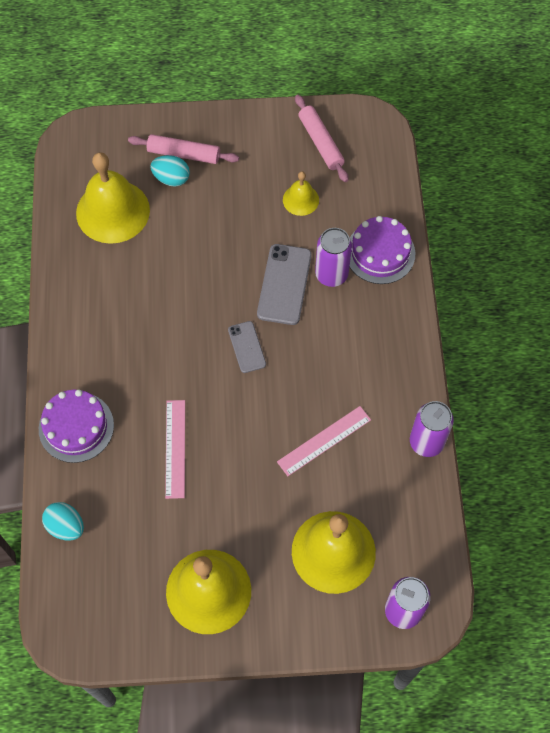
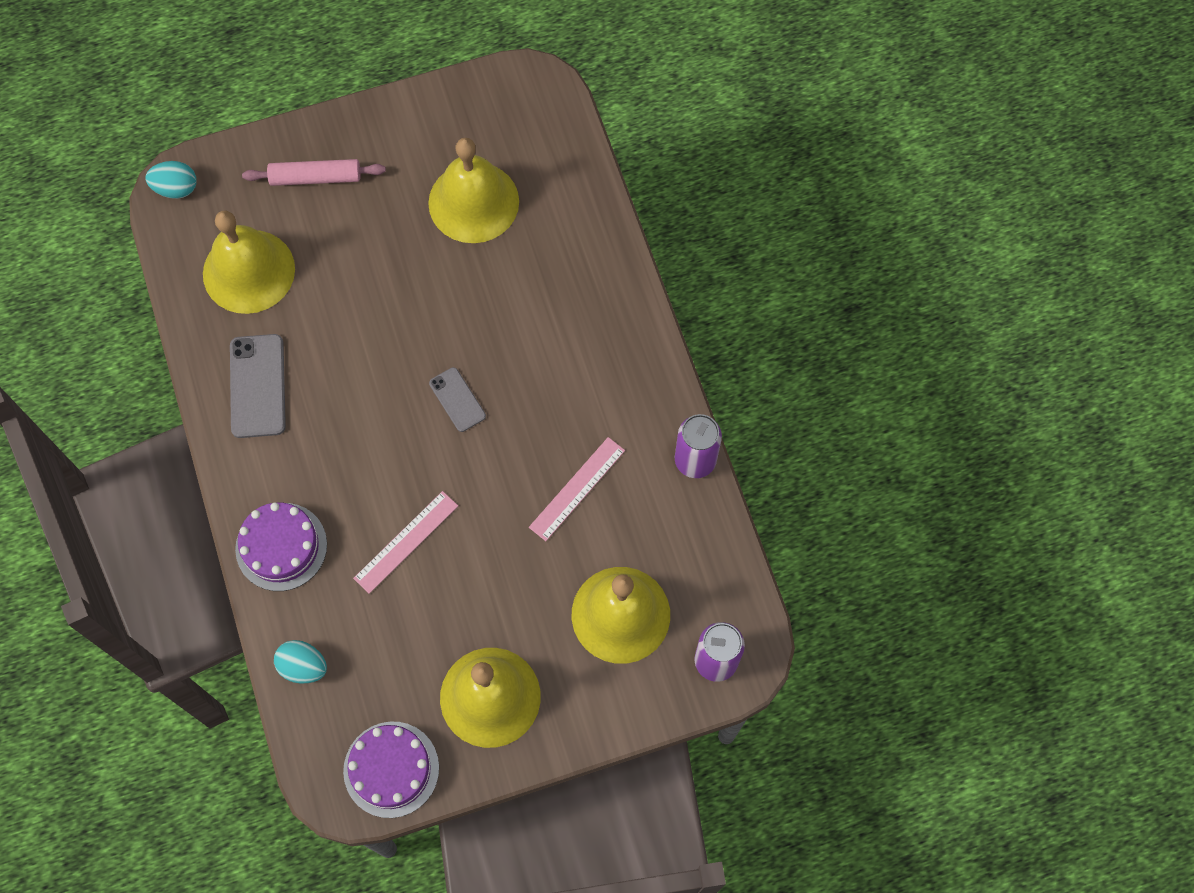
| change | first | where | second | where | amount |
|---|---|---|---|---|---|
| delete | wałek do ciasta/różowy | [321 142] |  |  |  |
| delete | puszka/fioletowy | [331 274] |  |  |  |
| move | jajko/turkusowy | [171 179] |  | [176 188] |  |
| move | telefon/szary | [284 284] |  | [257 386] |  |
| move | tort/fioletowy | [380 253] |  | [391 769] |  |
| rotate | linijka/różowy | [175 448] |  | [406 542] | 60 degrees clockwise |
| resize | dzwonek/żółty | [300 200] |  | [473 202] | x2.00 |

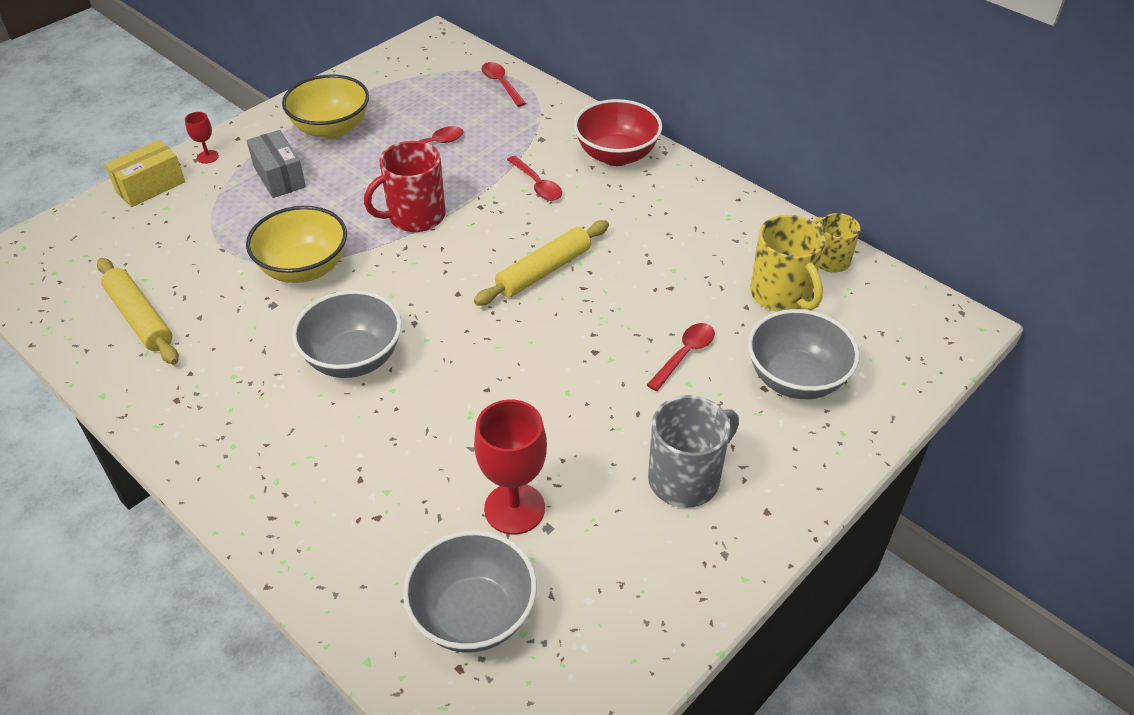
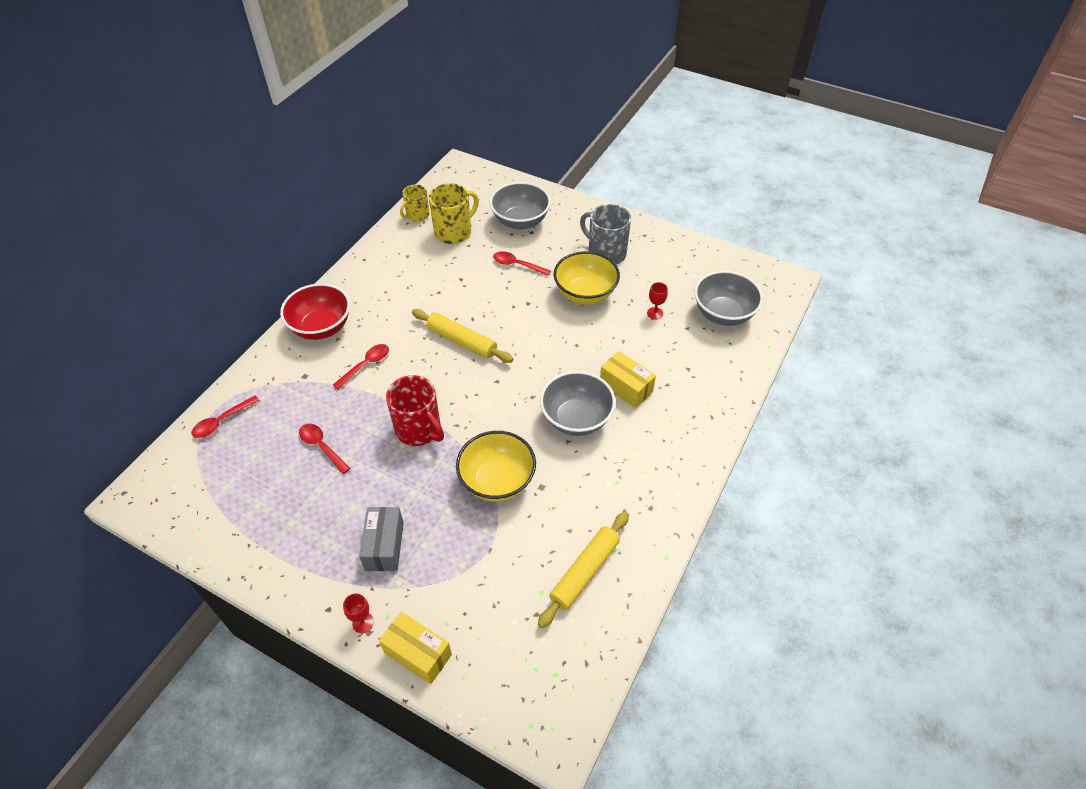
| change | first | where | second | where | amount |
|---|---|---|---|---|---|
| insert |  |  | pudełko/żółty | [626 387] |  |
| move | miska/żółty | [331 129] |  | [585 294] |  |
| rotate | pudełko/szary | [279 177] |  | [384 546] | 45 degrees counterclockwise |
| resize | kielich/czerwony | [514 508] |  | [655 313] | x0.48 |

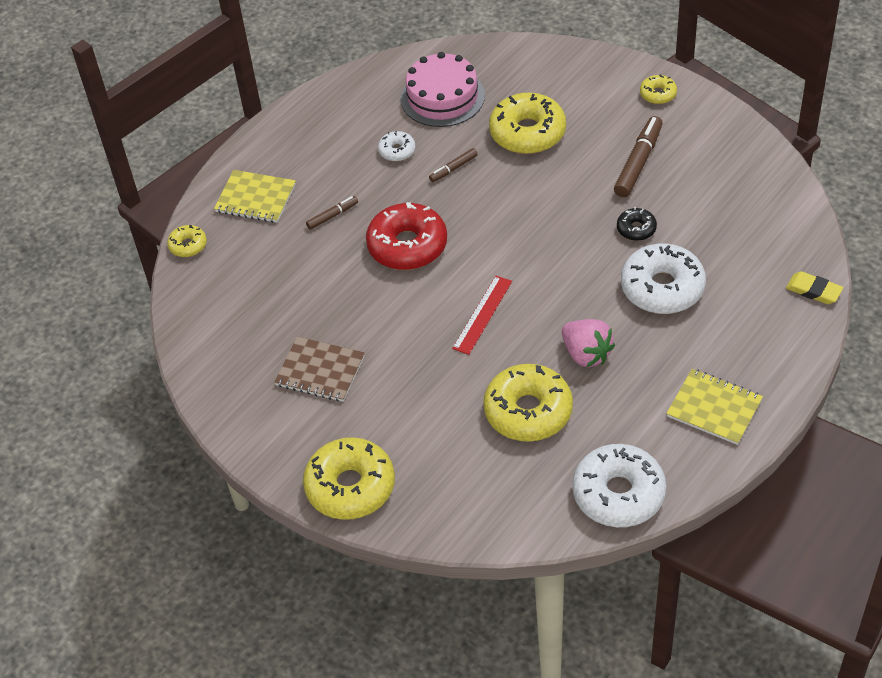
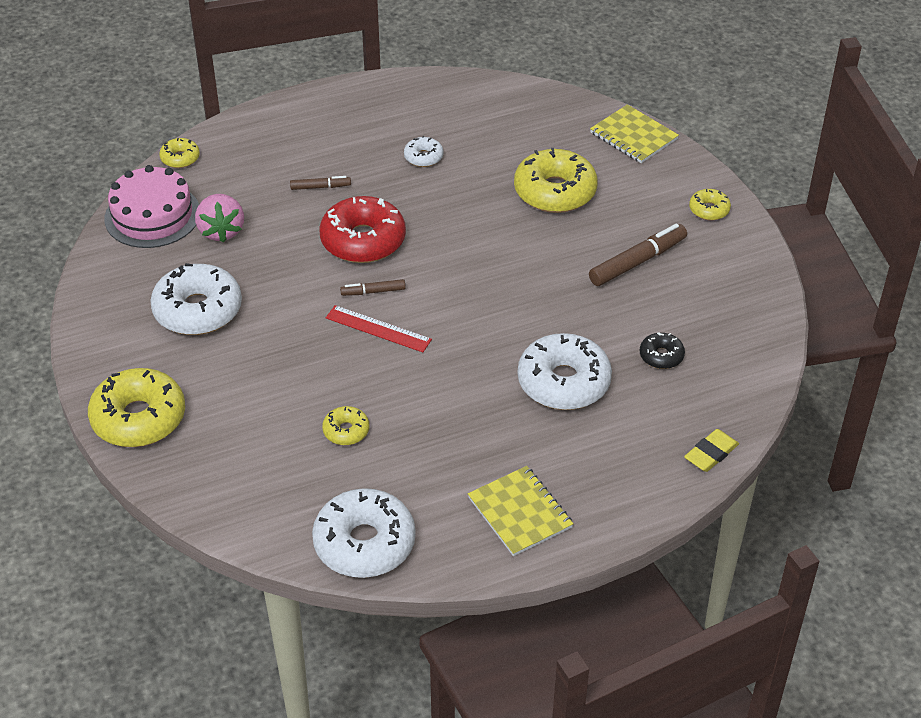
| change | first | where | second | where | amount |
|---|---|---|---|---|---|
| move | zeszyt/żółty | [255 198] |  | [633 136] |  |
| move | tort/różowy | [442 97] |  | [152 215] |  |
| move | flamaster/brązowy | [453 168] |  | [373 292] |  |
| move | truskawka/różowy | [586 354] |  | [221 231] |  |
| move | donut/czarny | [636 229] |  | [661 356] |  |
| replace | zeszyt/brązowy | [320 371] | donut/biały | [198 310] |  |
| rotate | linijka/czerwony | [482 314] |  | [378 329] | 60 degrees clockwise |
| rotate | gumka do mazania/żółty | [813 290] |  | [711 453] | 75 degrees clockwise |
| resize | donut/żółty | [528 411] |  | [346 431] | x0.49 |

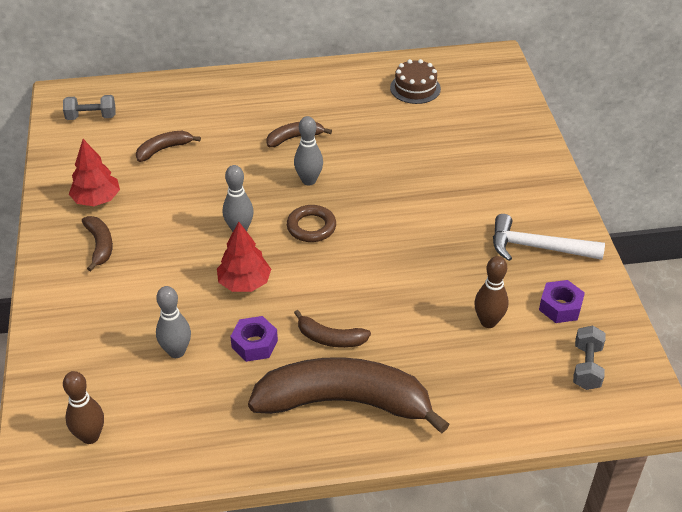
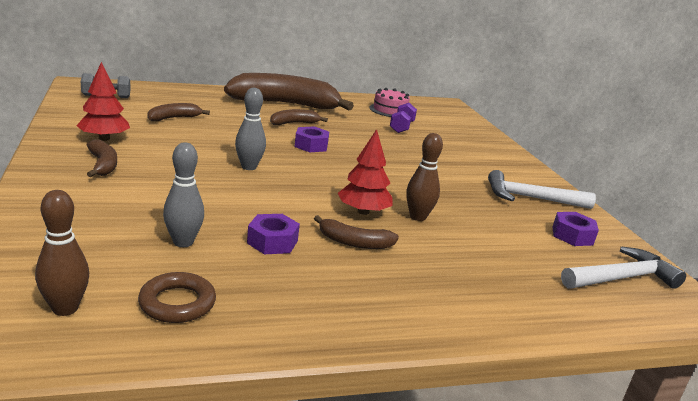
| change | first | where | second | where | amount |
|---|---|---|---|---|---|
| insert |  |  | hantel/fioletowy | [401 127] |  |
| move | drzewko/czerwony | [244 283] |  | [363 212] |  |
| move | banan/brązowy | [344 402] |  | [285 104] |  |
| move | pierścień/brązowy | [311 227] |  | [177 303] |  |
| move | kręgiel/brązowy | [488 322] |  | [417 217] |  |
| replace | kręgiel/szary | [309 180] | nakrętka/fioletowy | [311 145] |  |
| replace | hantel/szary | [586 367] | młotek/biały | [622 278] |  |
| recolor | tort/brązowy | [415 88] | tort/różowy | [390 110] |  |

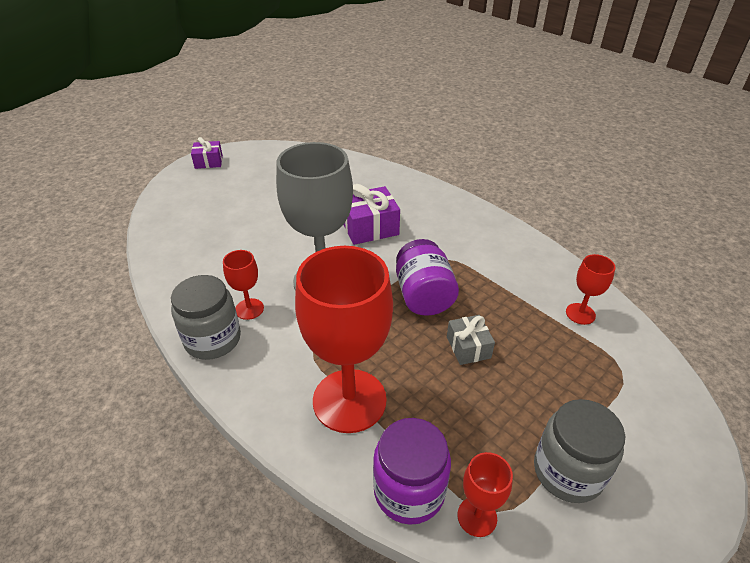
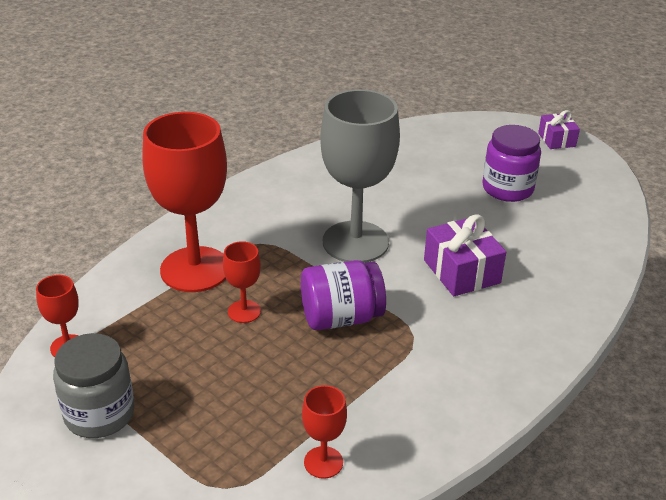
| change | first | where | second | where | amount |
|---|---|---|---|---|---|
| delete | słoik/szary | [213 339] |  |  |  |
| delete | prezent/szary | [468 347] |  |  |  |
| move | kielich/czerwony | [249 309] |  | [244 311] |  |
| move | słoik/fioletowy | [409 491] |  | [507 188] |  |

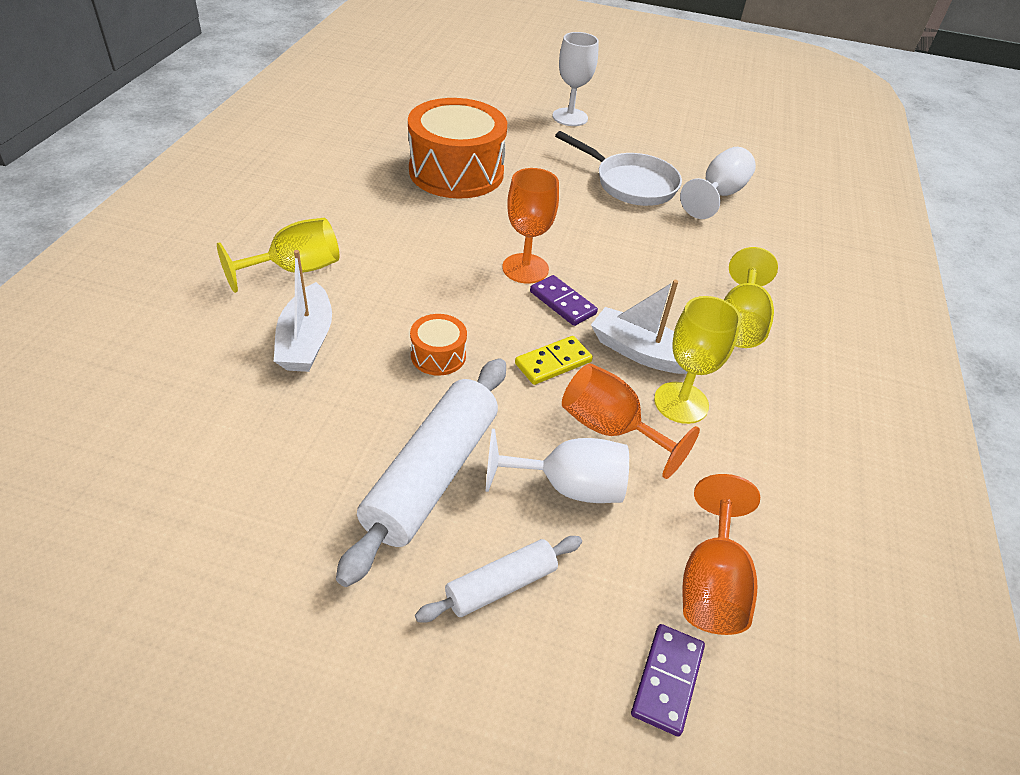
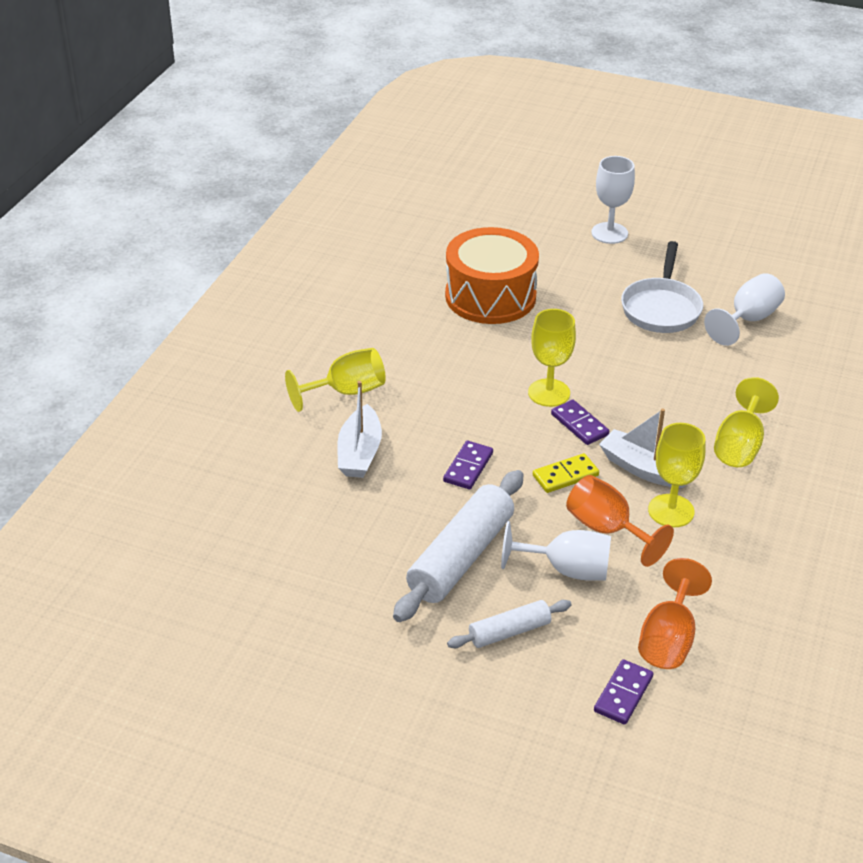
| change | first | where | second | where | amount |
|---|---|---|---|---|---|
| replace | bęben/pomarańczowy | [438 355] | kostka domina/fioletowy | [468 467] |  |
| recolor | kielich/pomarańczowy | [525 268] | kielich/żółty | [549 393] |  |
| rotate | patelnia/biały | [631 184] |  | [661 308] | 60 degrees clockwise |

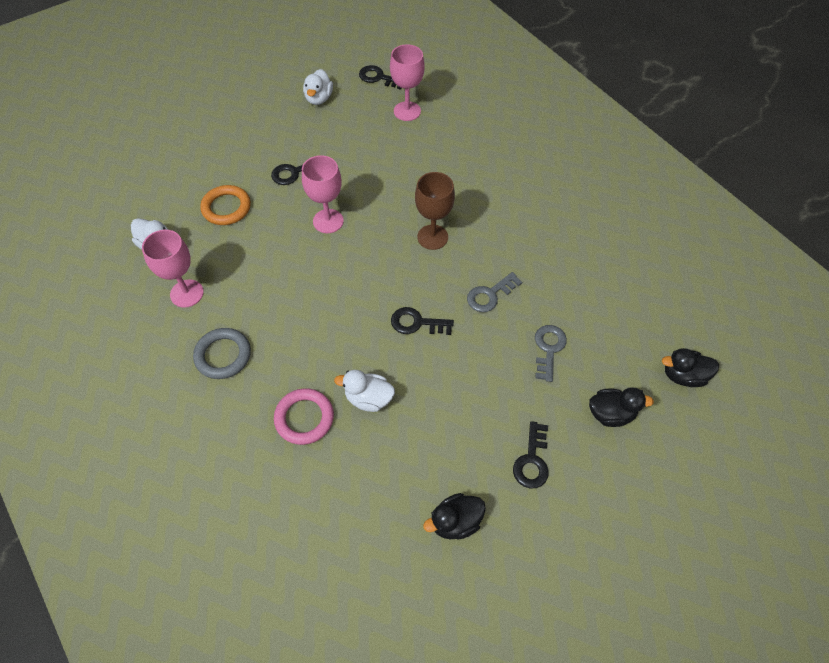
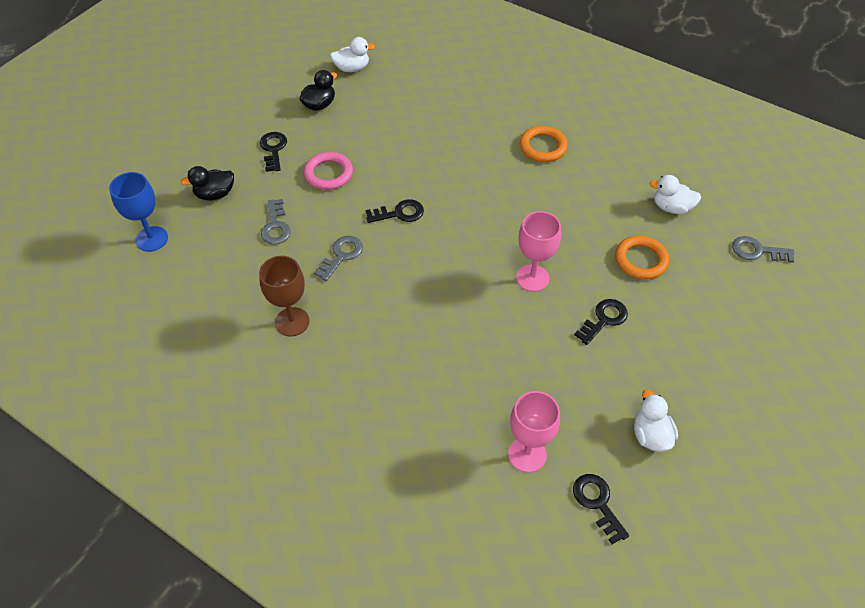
| change | first | where | second | where | amount |
|---|---|---|---|---|---|
| delete | kielich/różowy | [187 293] |  |  |  |
| insert |  |  | klucz/szary | [757 251] |  |
| move | pierścień/różowy | [304 418] |  | [328 174] |  |
| move | kaczka/biały | [368 398] |  | [352 68] |  |
| move | kielich/brązowy | [432 237] |  | [292 322] |  |
| replace | kaczka/czarny | [683 376] | kielich/niebieski | [151 239] |  |
| recolor | pierścień/szary | [223 355] | pierścień/pomarańczowy | [543 147] |  |
| rotate | klucz/czarny | [378 78] |  | [597 503] | 120 degrees counterclockwise |

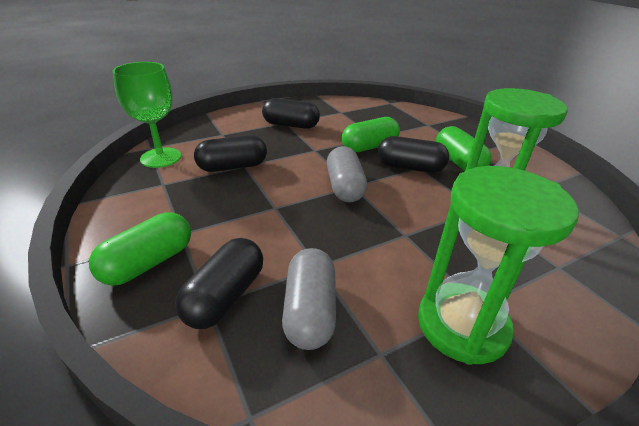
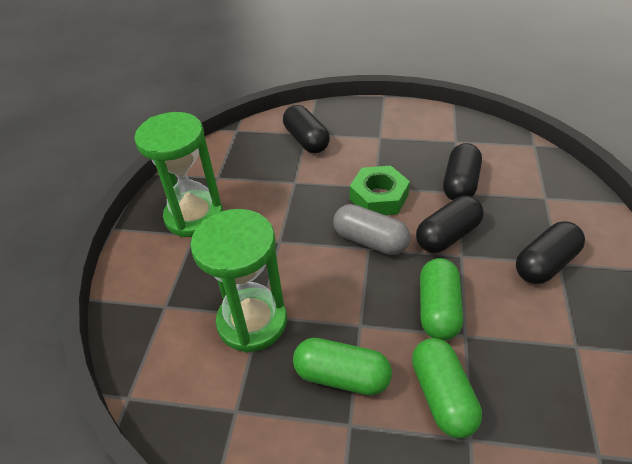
| change | first | where | second | where | amount |
|---|---|---|---|---|---|
| delete | kielich/zielony | [161 158] |  |  |  |
| delete | kapsułka/szary | [310 311] |  |  |  |
| insert |  |  | nakrętka/zielony | [379 197] |  |
| move | kapsułka/zielony | [148 263] |  | [442 396] |  |
| move | kapsułka/czarny | [410 167] |  | [447 235] |  |

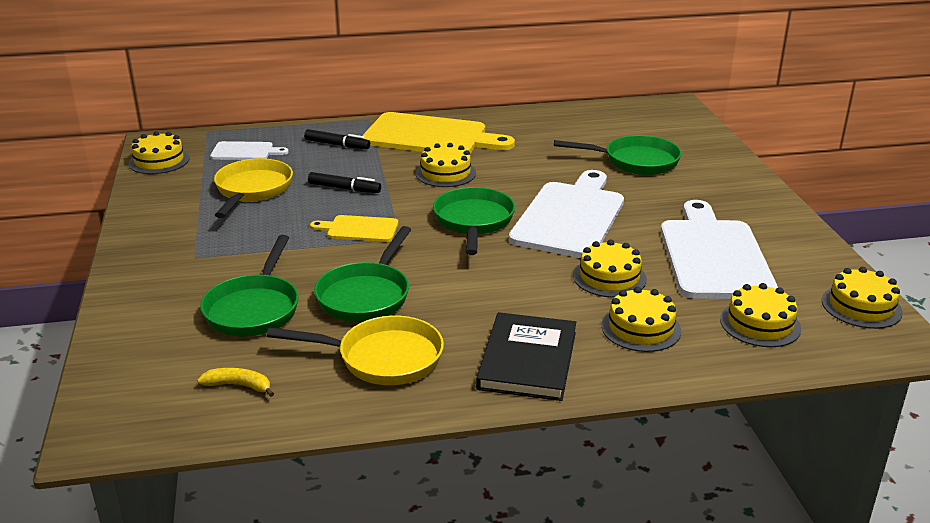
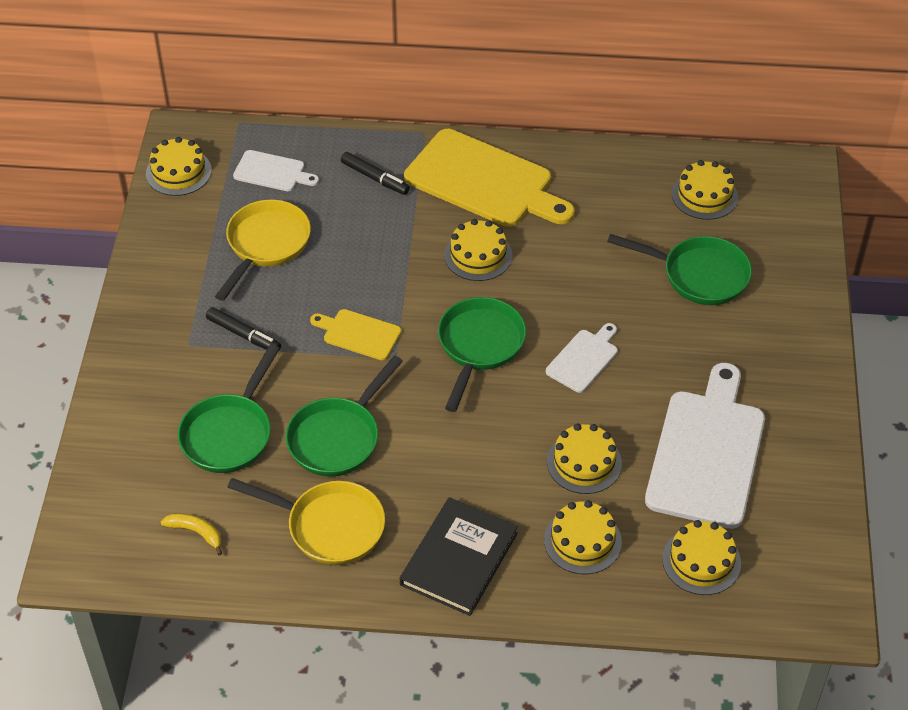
| change | first | where | second | where | amount |
|---|---|---|---|---|---|
| move | flamaster/czarny | [344 189] |  | [243 335] |  |
| move | tort/żółty | [861 306] |  | [704 195] |  |
| resize | deska do krojenia/biały | [570 217] |  | [584 359] | x0.49 |

